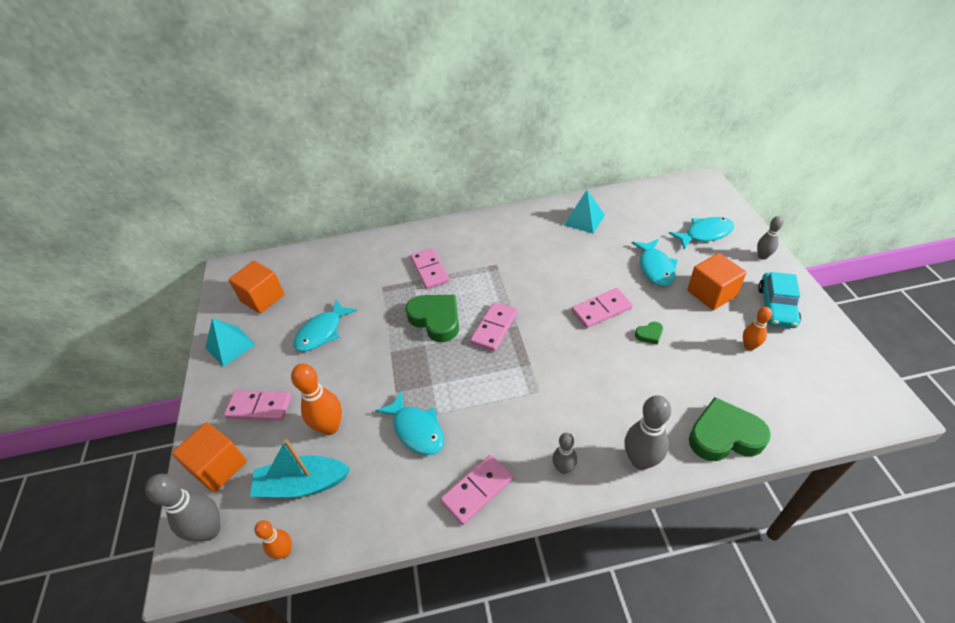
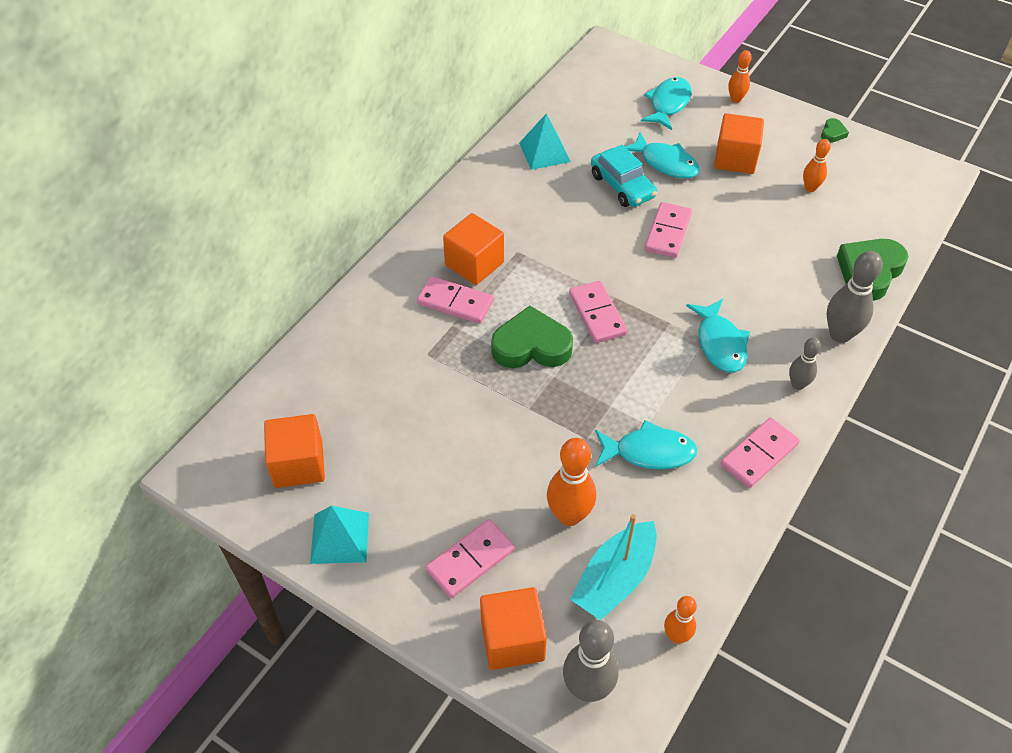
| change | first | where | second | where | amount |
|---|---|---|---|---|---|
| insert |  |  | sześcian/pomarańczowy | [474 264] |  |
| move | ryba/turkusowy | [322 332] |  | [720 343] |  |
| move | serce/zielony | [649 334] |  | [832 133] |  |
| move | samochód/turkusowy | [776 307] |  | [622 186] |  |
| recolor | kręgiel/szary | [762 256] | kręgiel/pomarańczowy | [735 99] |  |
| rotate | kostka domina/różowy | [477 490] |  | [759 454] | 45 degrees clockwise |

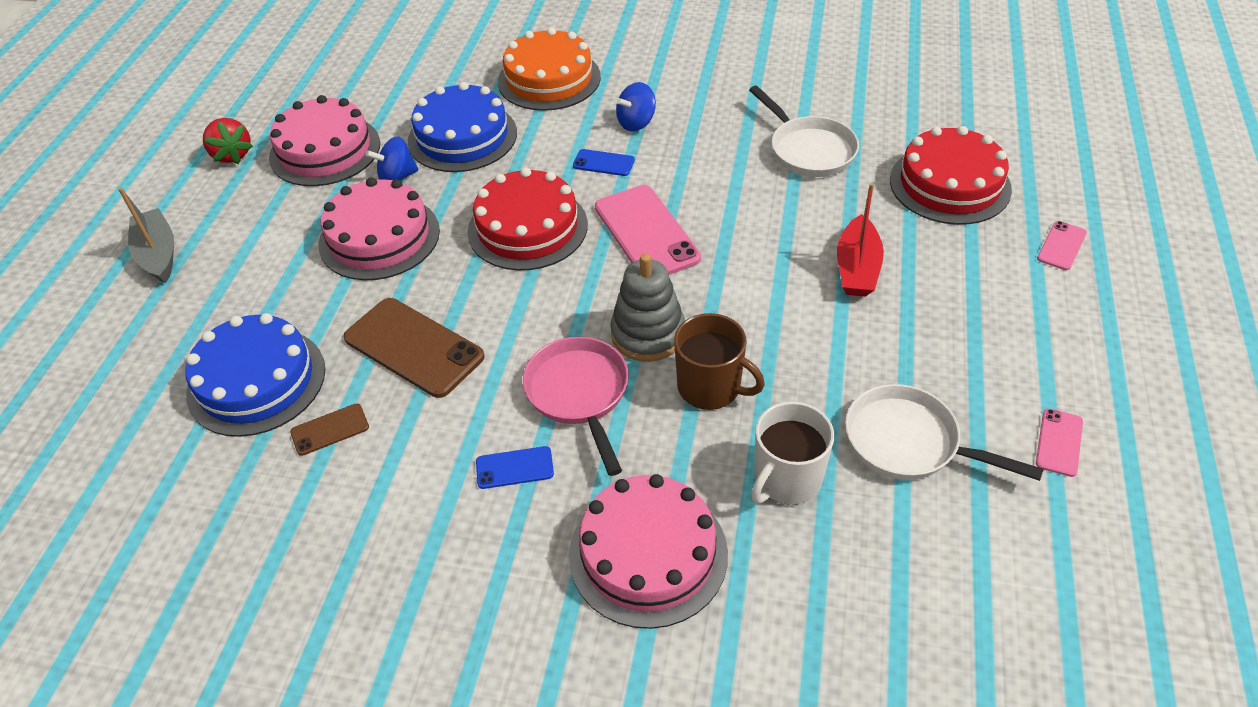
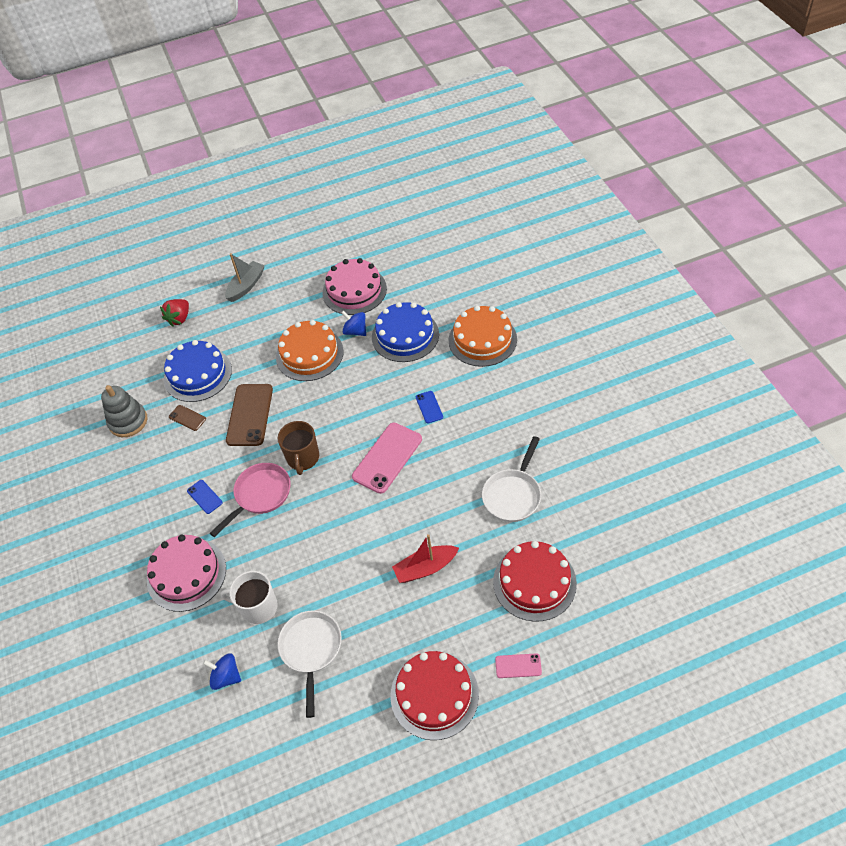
| change | first | where | second | where | amount |
|---|---|---|---|---|---|
| delete | telefon/różowy | [1059 442] |  |  |  |
| move | truskawka/czerwony | [232 155] |  | [179 319] |  |
| move | tort/czerwony | [527 228] |  | [434 695] |  |
| move | zabawka nakładanka/szary | [648 334] |  | [128 421] |  |
| move | bączek/niebieski | [636 123] |  | [226 676] |  |
| move | kubek/brązowy | [710 387] |  | [303 458] |  |
| recolor | tort/różowy | [379 237] | tort/pomarańczowy | [309 354] |  |

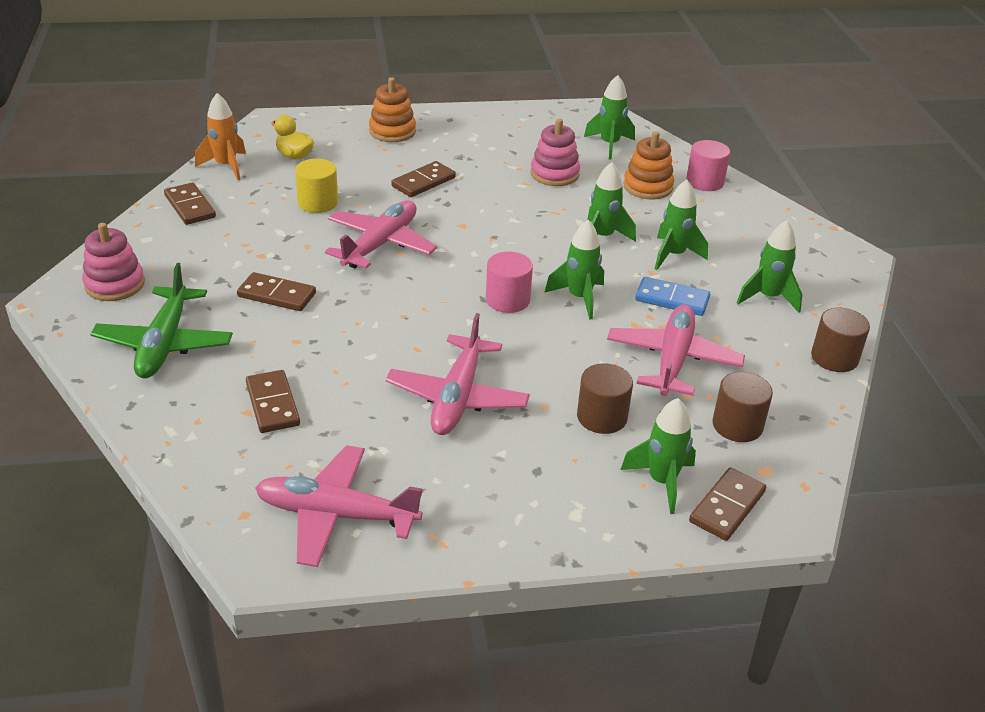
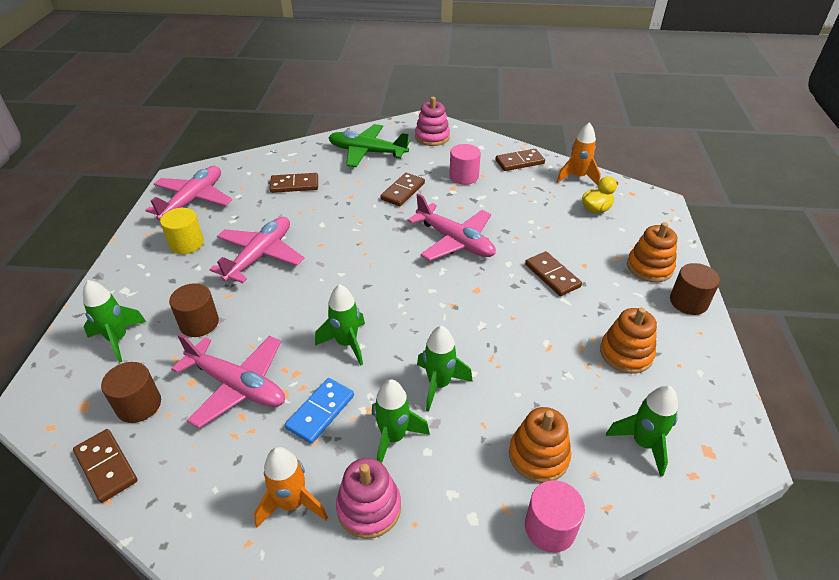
| change | first | where | second | where | amount |
|---|---|---|---|---|---|
| insert |  |  | zabawka nakładanka/pomarańczowy | [626 353] |  |
| move | walec/żółty | [318 202] |  | [186 243] |  |
| move | walec/różowy | [507 300] |  | [464 176] |  |
| move | zabawka nakładanka/różowy | [554 174] |  | [369 507] |  |
| move | kostka domina/brązowy | [727 507] |  | [106 467] |  |
| move | walec/brązowy | [834 357] |  | [688 302] |  |
| recolor | rakieta/zielony | [768 297] | rakieta/pomarańczowy | [292 503] |  |
| rotate | samolot/różowy | [457 397] |  | [260 256] | 90 degrees clockwise |

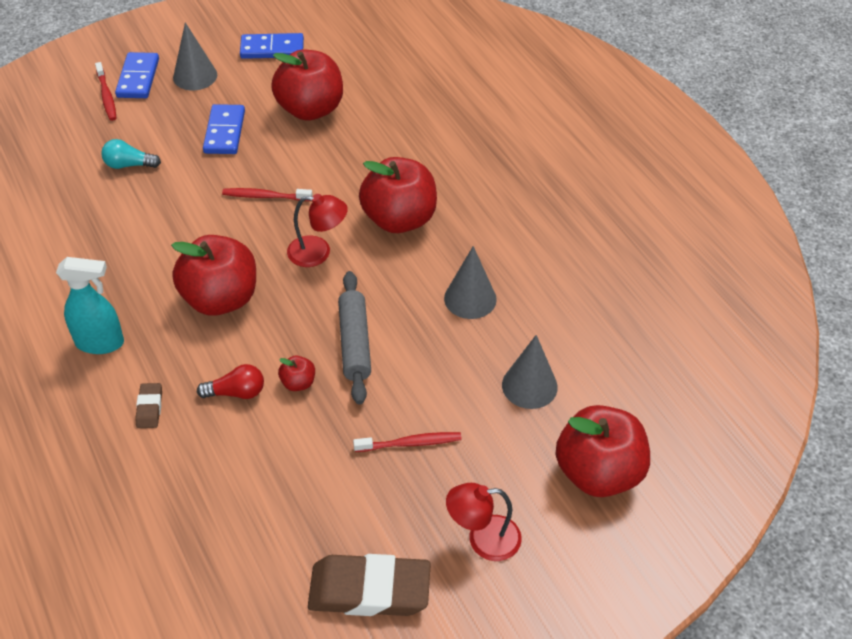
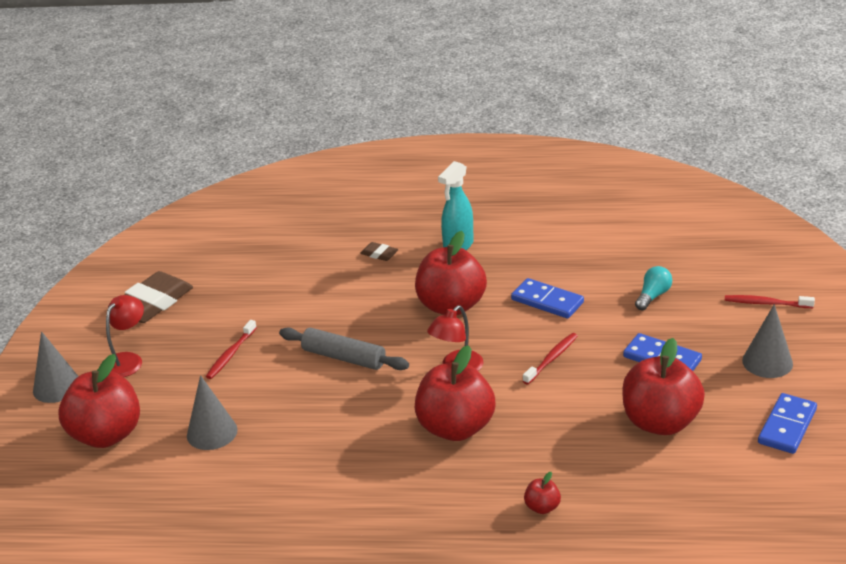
| change | first | where | second | where | amount |
|---|---|---|---|---|---|
| delete | żarówka/czerwony | [236 392] |  |  |  |
| move | kostka domina/niebieski | [138 78] |  | [547 301] |  |
| move | jabłko/czerwony | [298 383] |  | [542 507] |  |
| move | stożek/szary | [470 298] |  | [57 387] |  |

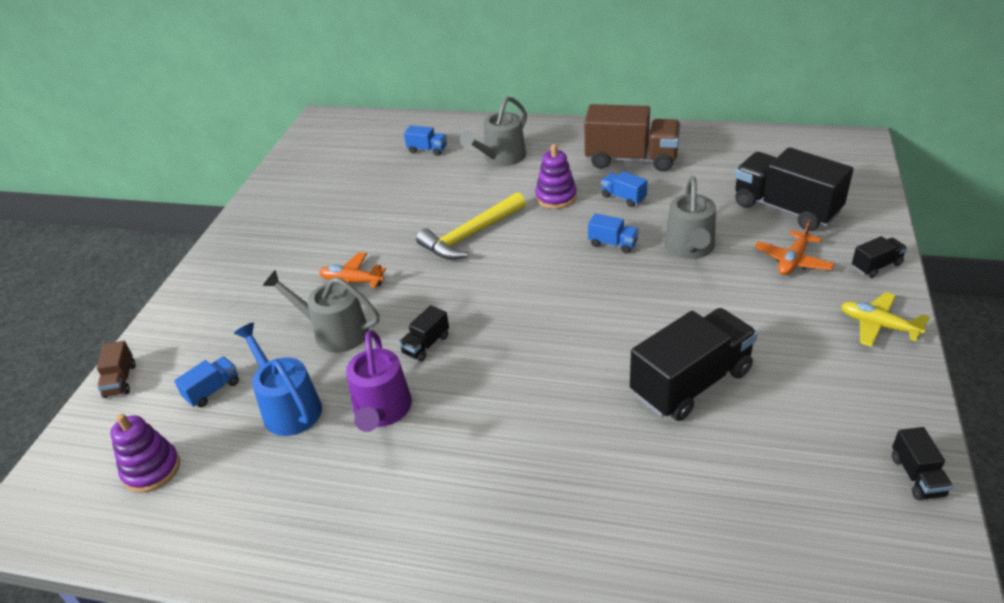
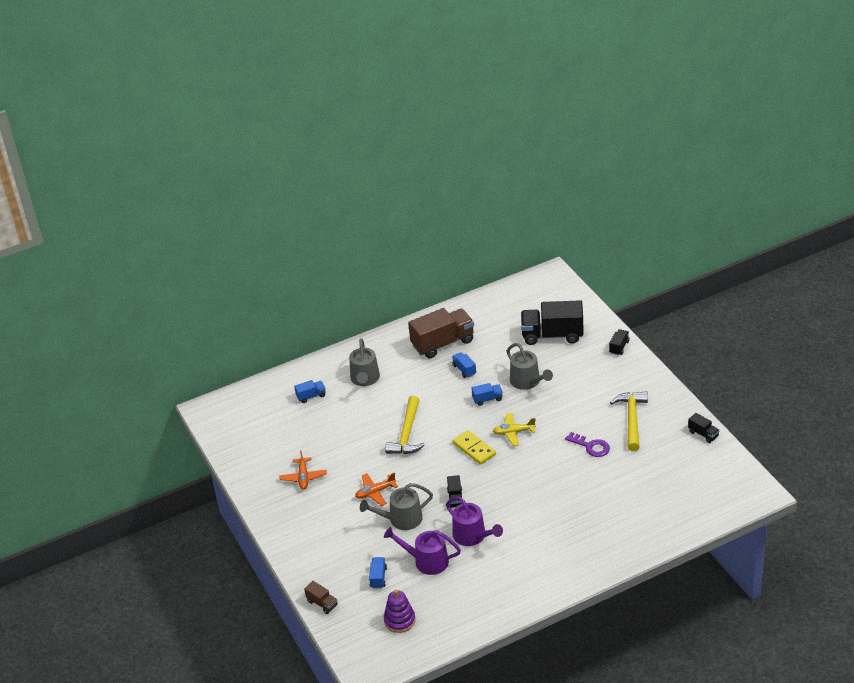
| change | first | where | second | where | amount |
|---|---|---|---|---|---|
| delete | zabawka nakładanka/fioletowy | [556 197] |  |  |  |
| insert |  |  | kostka domina/żółty | [474 449] |  |
| insert |  |  | młotek/żółty | [632 420] |  |
| move | samolot/pomarańczowy | [793 260] |  | [303 477] |  |
| move | samolot/żółty | [878 325] |  | [513 432] |  |
| replace | ciężarówka/czarny | [691 383] | klucz/fioletowy | [591 446] |  |
| recolor | konewka/niebieski | [288 407] | konewka/fioletowy | [427 561] |  |
| rotate | ciężarówka/niebieski | [623 197] |  | [464 370] | 60 degrees clockwise |

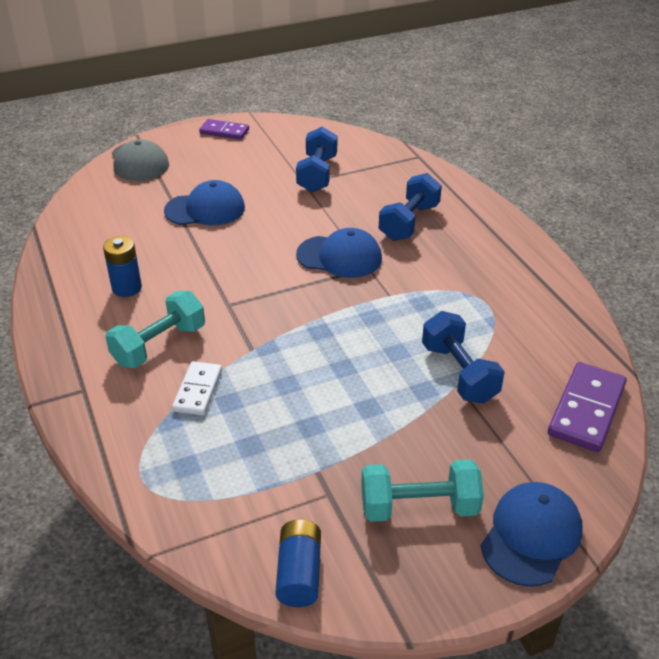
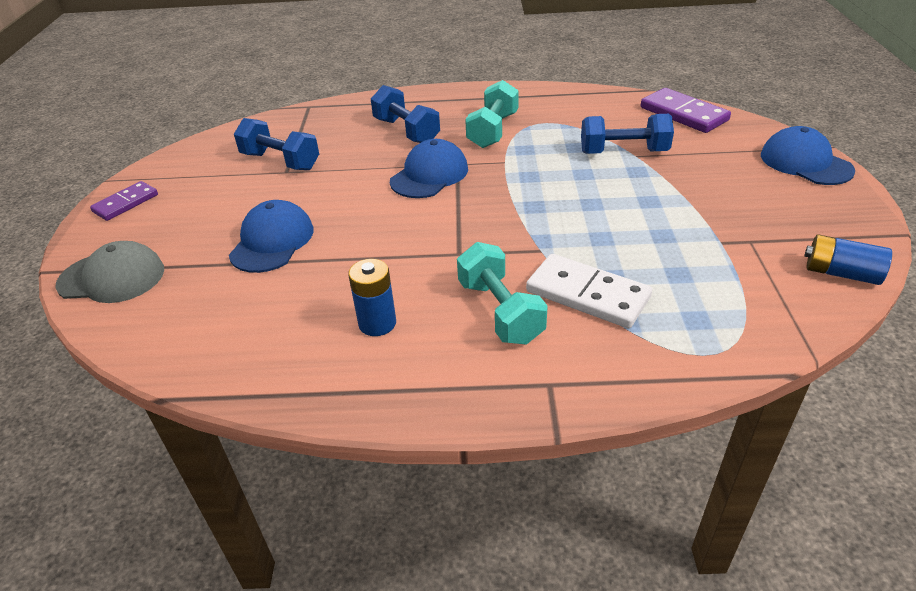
| change | first | where | second | where | amount |
|---|---|---|---|---|---|
| move | hantel/turkusowy | [419 507] |  | [493 130] |  |
| resize | kostka domina/biały | [198 390] |  | [587 294] | x1.55 |

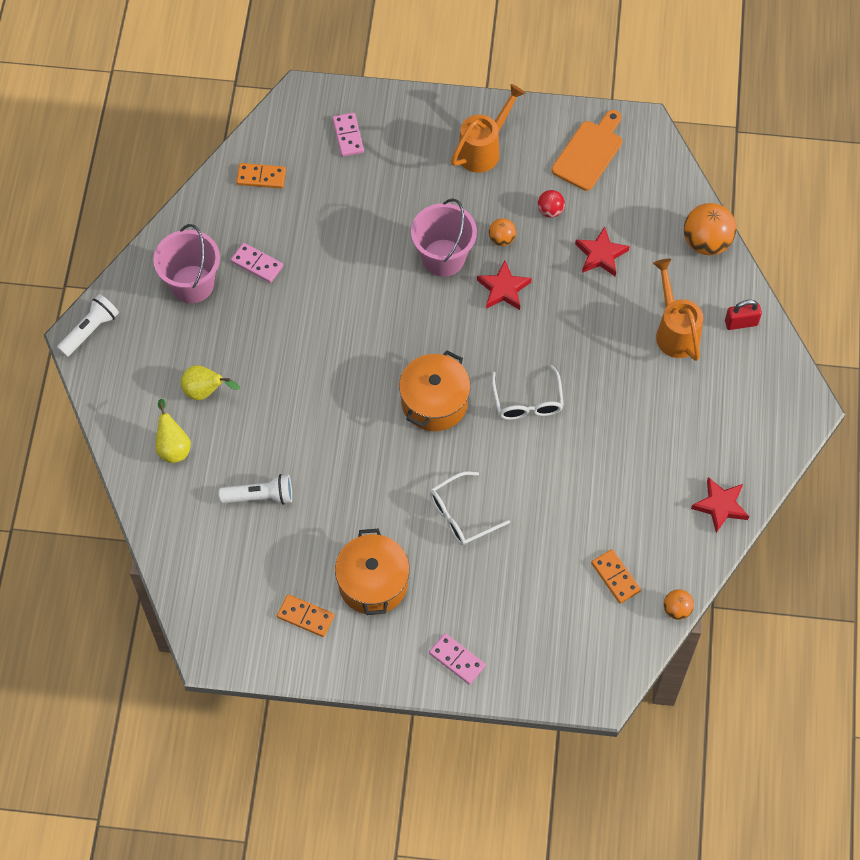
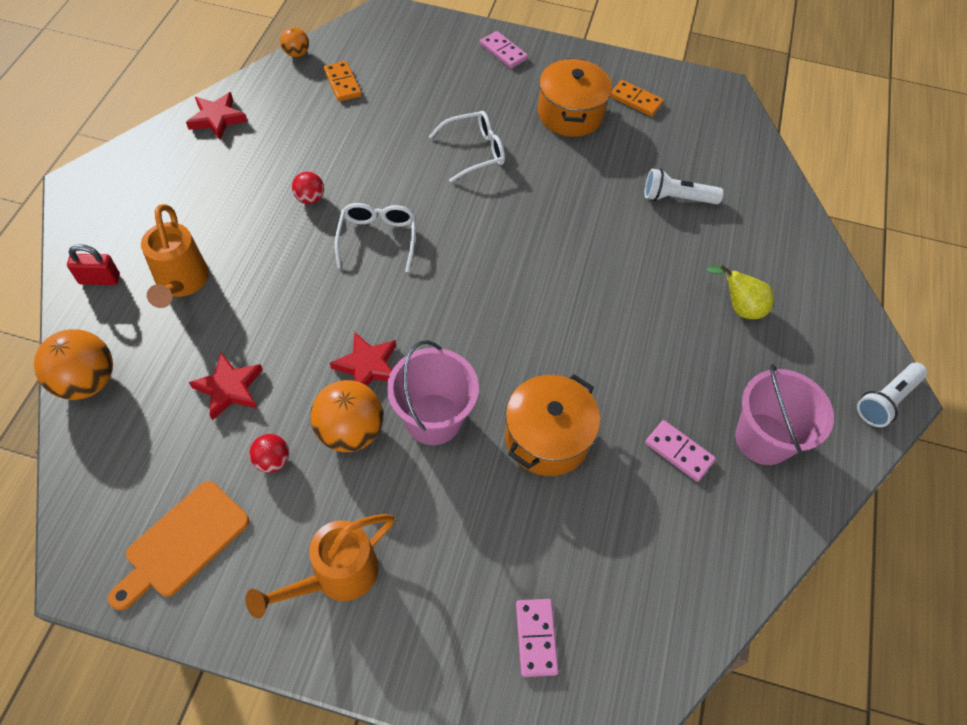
| change | first | where | second | where | amount |
|---|---|---|---|---|---|
| delete | gruszka/żółty | [173 447] |  |  |  |
| delete | kostka domina/pomarańczowy | [261 177] |  |  |  |
| insert |  |  | piłka/czerwony | [310 198] |  |
| move | garnek/pomarańczowy | [434 402] |  | [547 437] |  |
| resize | piłka/pomarańczowy | [502 239] |  | [350 431] | x1.87 |

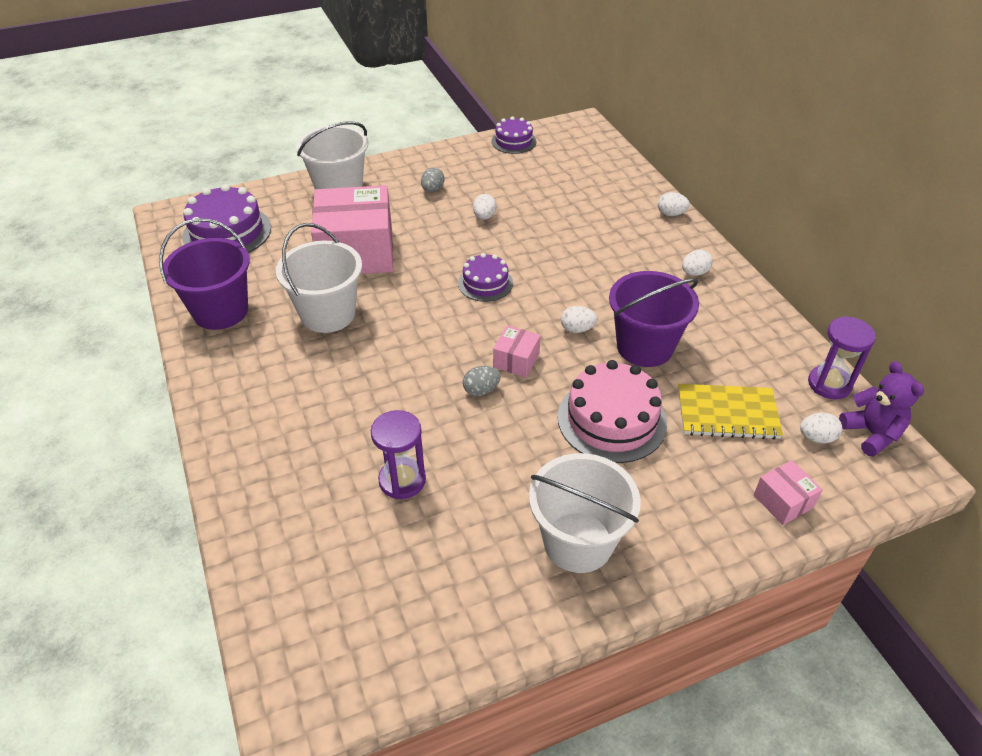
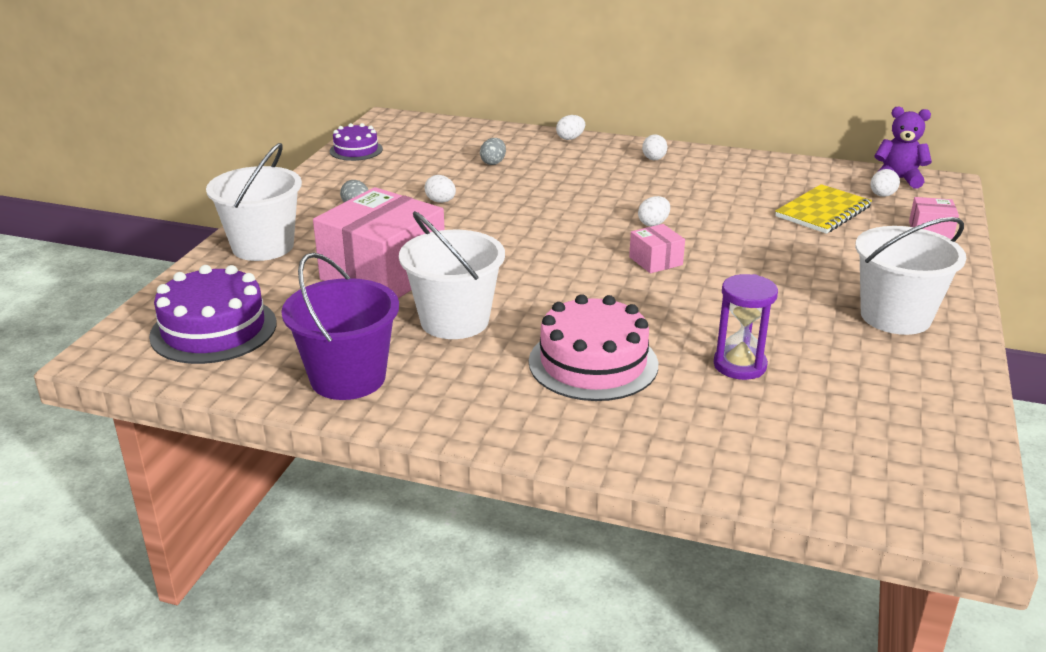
| change | first | where | second | where | amount |
|---|---|---|---|---|---|
| delete | tort/fioletowy | [485 283] |  |  |  |
| delete | wiadro/fioletowy | [645 347] |  |  |  |
| delete | klepsydra/fioletowy | [829 384] |  |  |  |
| move | jajko/szary | [481 390] |  | [493 162] |  |
| move | tort/różowy | [612 420] |  | [593 363] |  |

